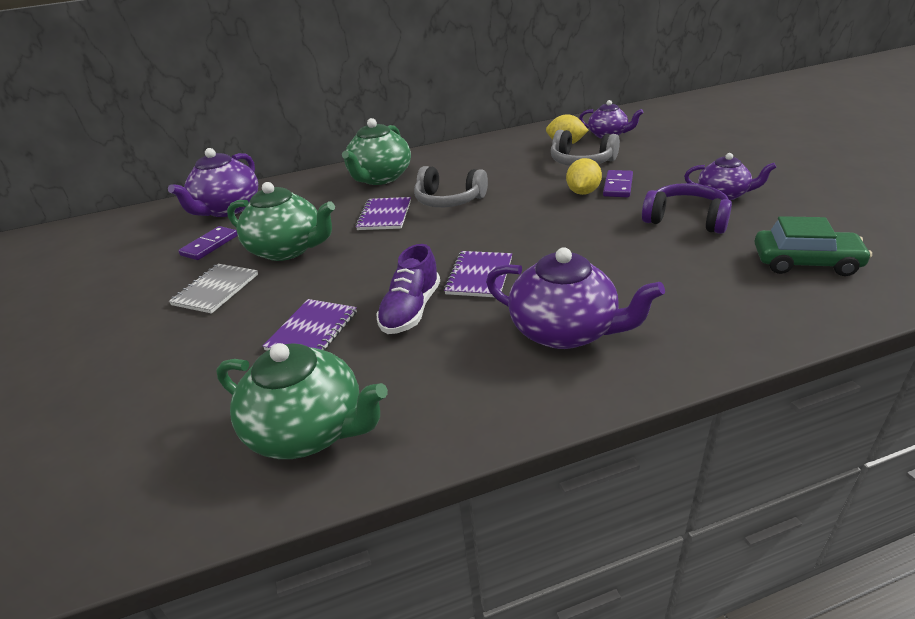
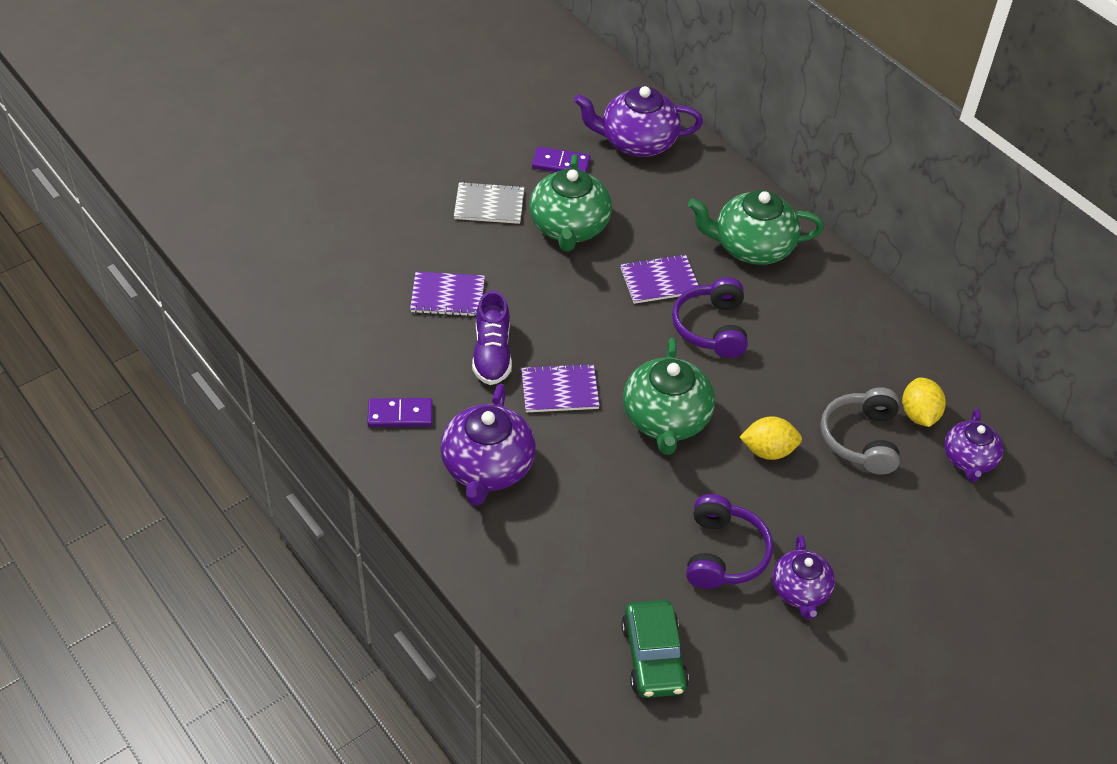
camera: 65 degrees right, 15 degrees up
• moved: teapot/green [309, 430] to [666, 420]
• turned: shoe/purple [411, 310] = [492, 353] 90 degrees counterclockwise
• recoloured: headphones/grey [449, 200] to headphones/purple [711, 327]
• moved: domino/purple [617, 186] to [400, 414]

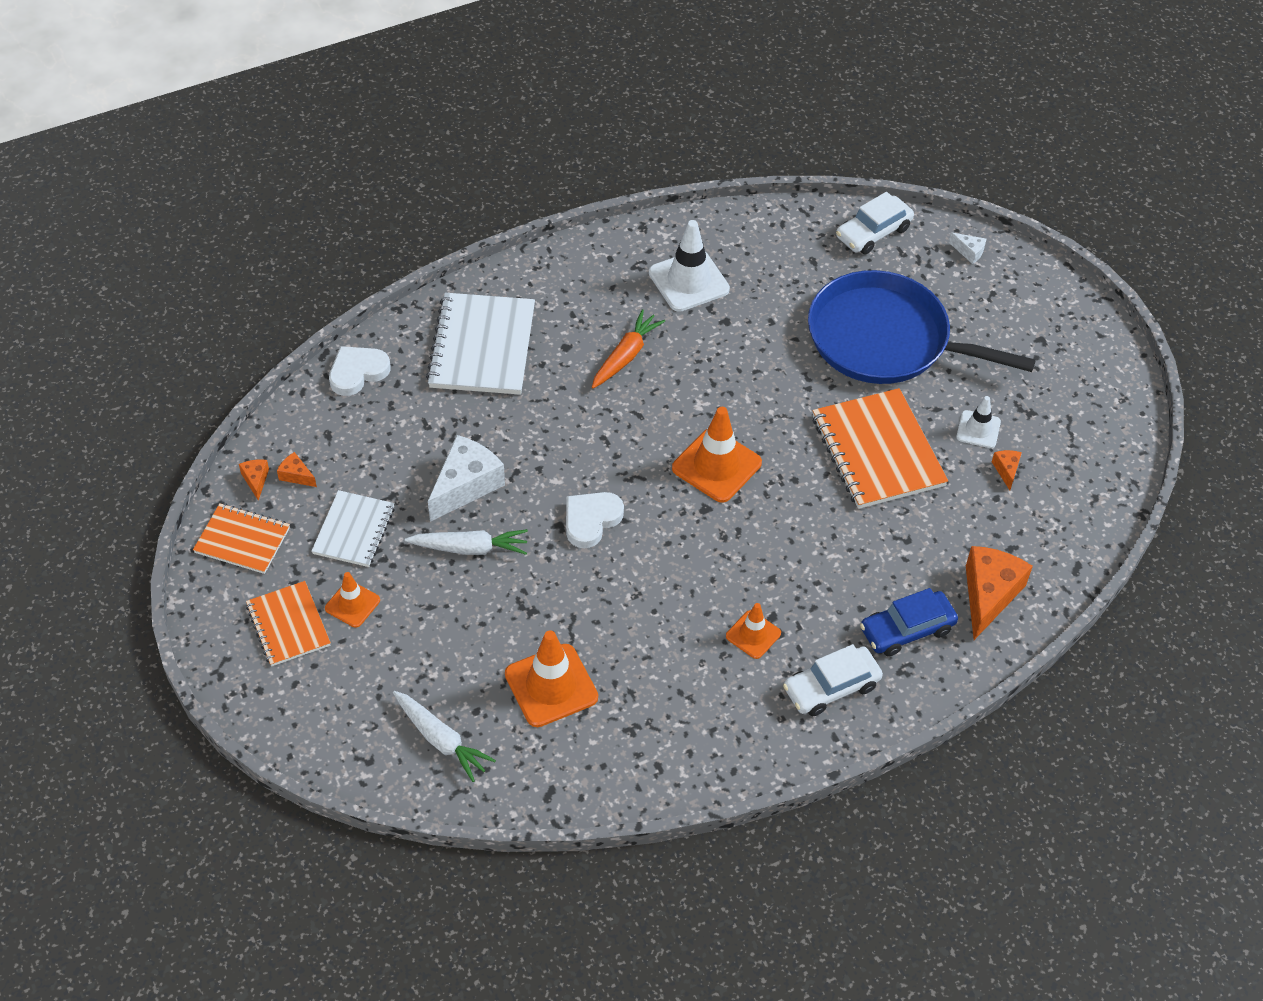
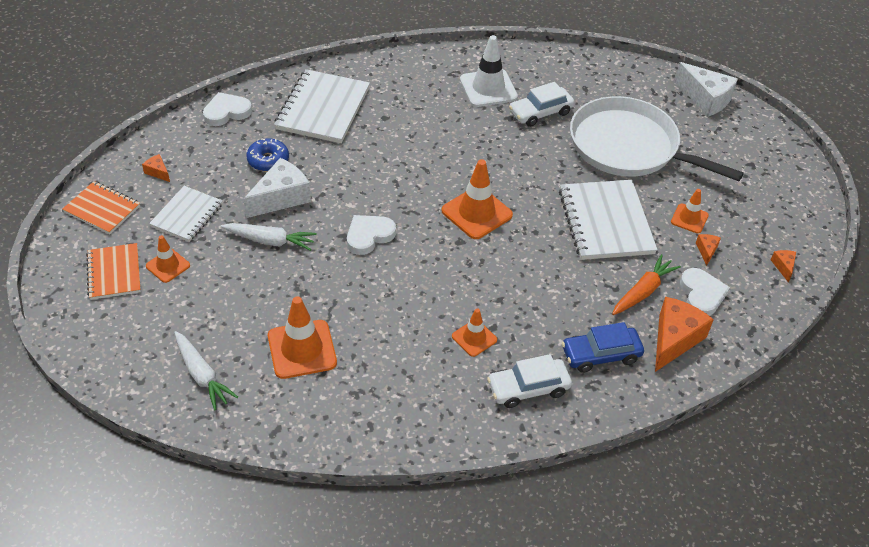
camera: 10 degrees right, 5 degrees down
• moved: cheese/orange [256, 480] to [783, 266]
• moved: carrot/orange [626, 356] to [643, 291]
• recoloured: pan/blue [885, 339] to pan/white [629, 147]
• recoloured: notebook/orange [878, 451] to notebook/white [606, 222]
• moved: car/white [873, 232] to [540, 112]
• resized: cheese/white [969, 252] = [706, 99] x2.17
• recoloured: traffic cone/white [978, 429] to traffic cone/orange [689, 218]
• added: donut/blue [268, 160]
• added: heart/white [701, 294]

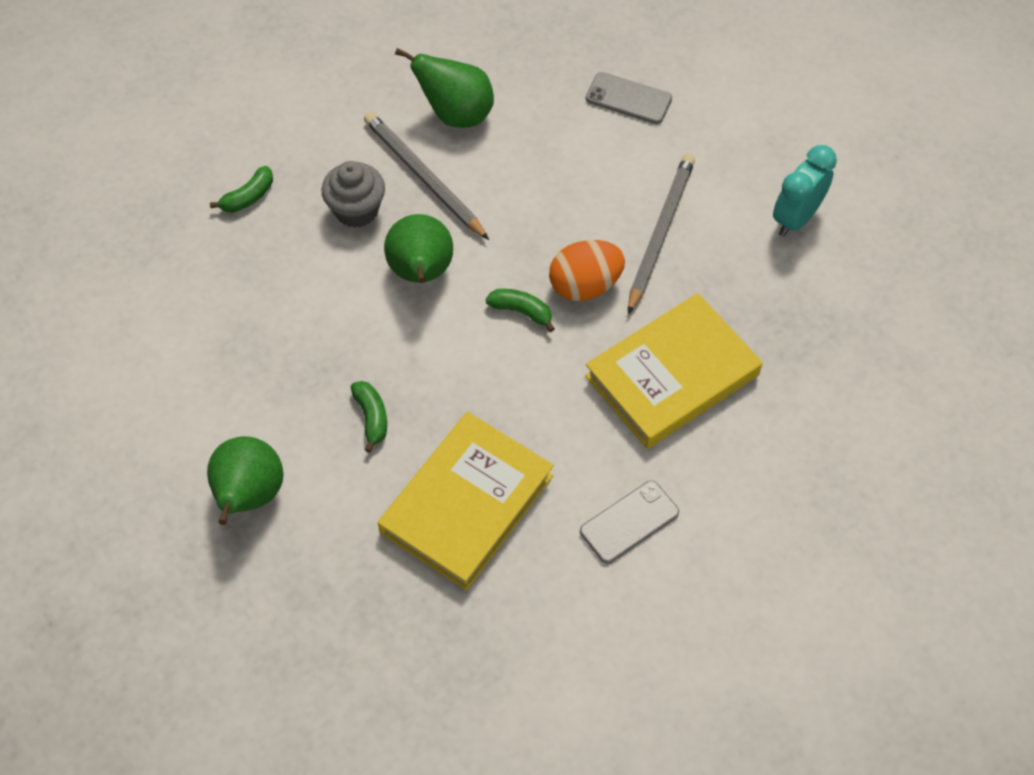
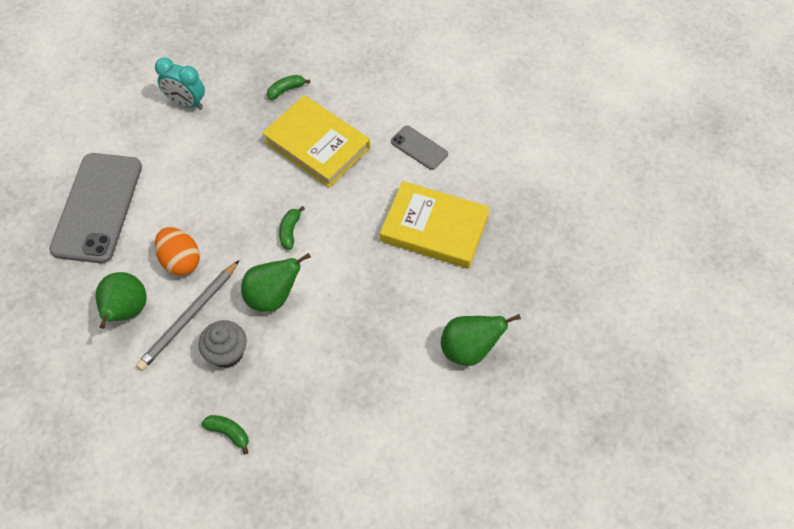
camera: 105 degrees left, 0 degrees up
• moved: banana/green [372, 417] to [286, 90]
• moved: egg/orange [585, 286] to [181, 261]
• resized: phone/grey [628, 98] = [97, 207] x2.12
• removed: pencil/grey [660, 233]

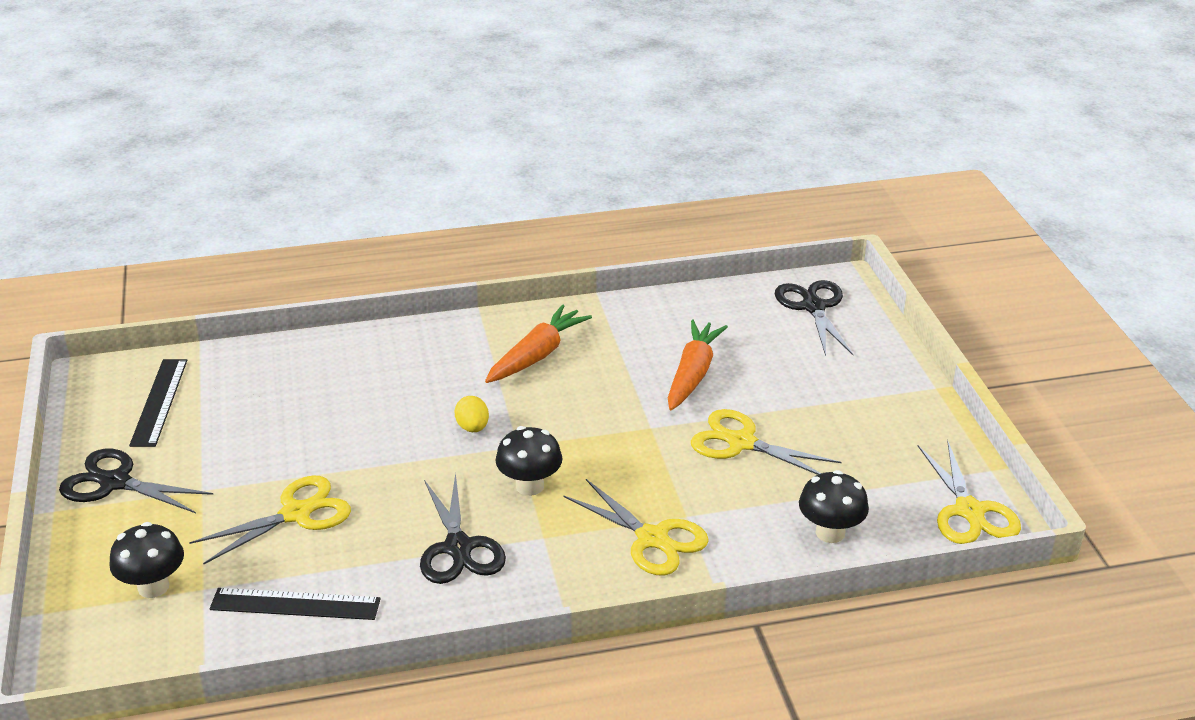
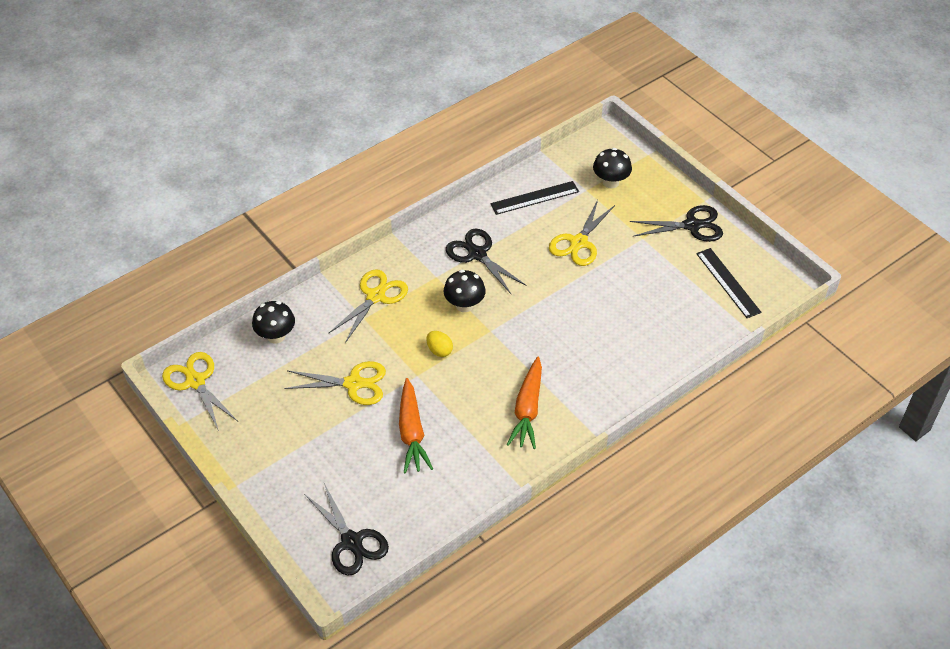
camera: 155 degrees right, 15 degrees up
• moved: egg/yellow [472, 428] to [439, 350]
• turned: scissors/yellow [652, 539] = [376, 296] 105 degrees clockwise

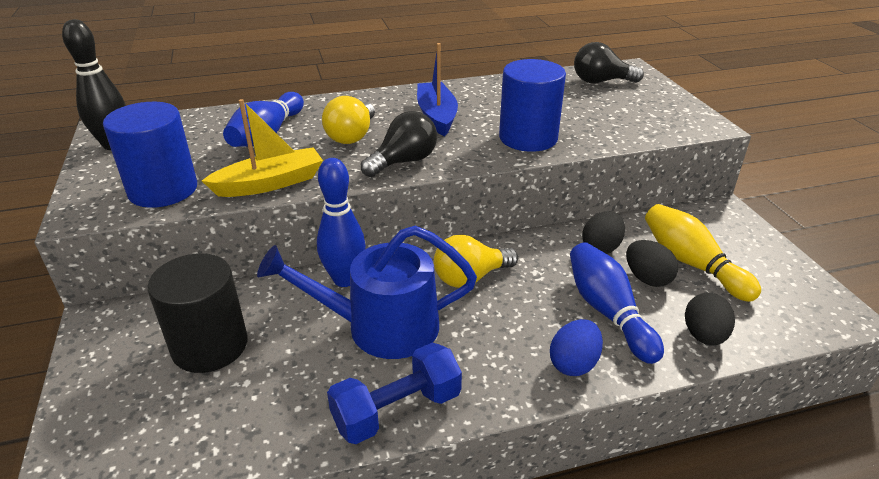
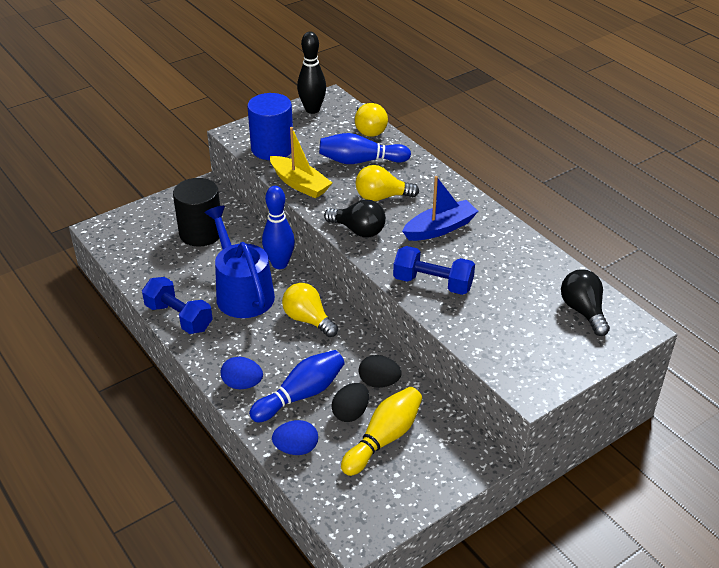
camera: 70 degrees right, 5 degrees up
• replaced: cylinder/blue [528, 138] to dumbbell/blue [433, 283]
• recoloured: egg/black [704, 336] to egg/blue [296, 449]
• added: light bulb/yellow [369, 129]

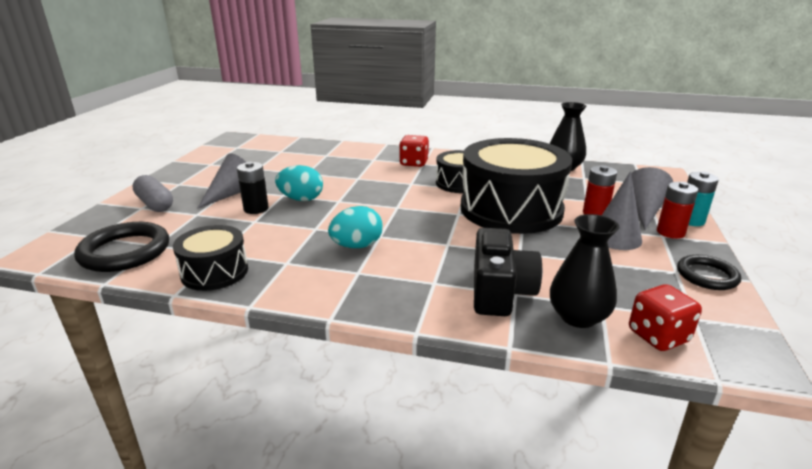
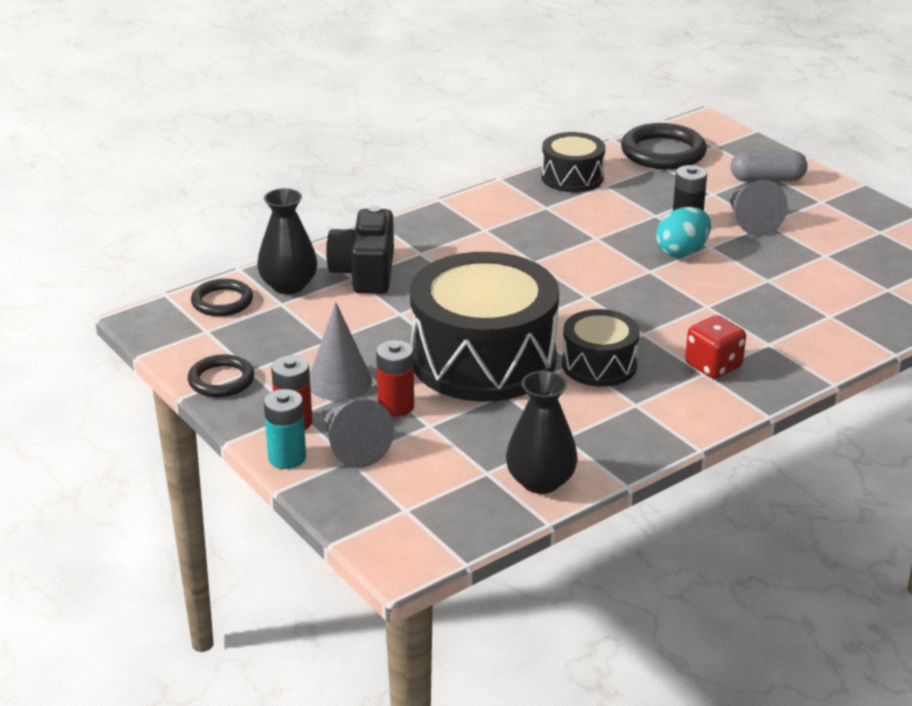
camera: 130 degrees right, 5 degrees up
• removed: egg/turquoise [357, 246]
• turned: camera/black [500, 291] = [365, 272] 45 degrees clockwise
• replaced: dice/red [658, 336] to ring/black [222, 301]

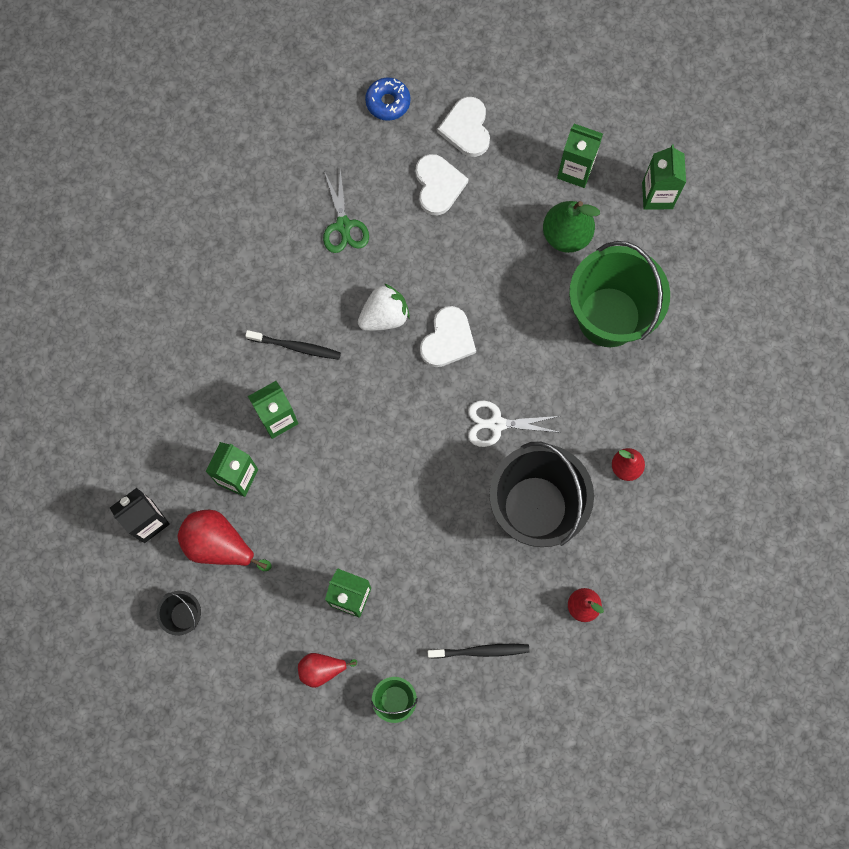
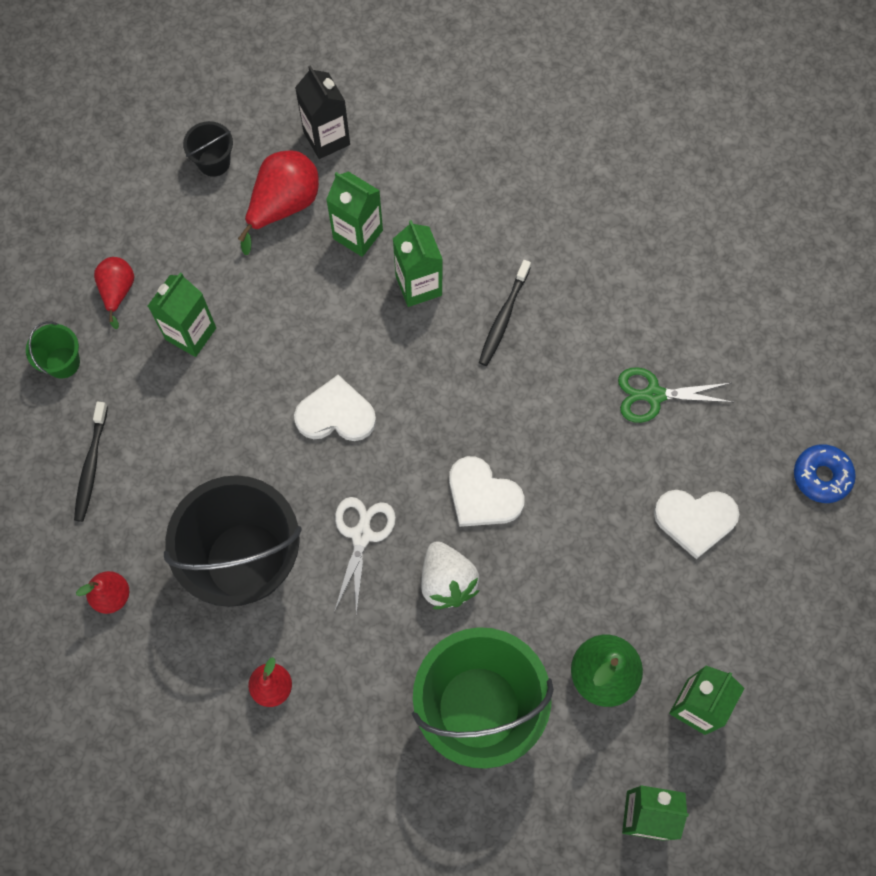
camera: 100 degrees right, 5 degrees down
• moved: strawberry/white [384, 316] to [447, 581]
• moved: heart/white [466, 128] to [336, 414]

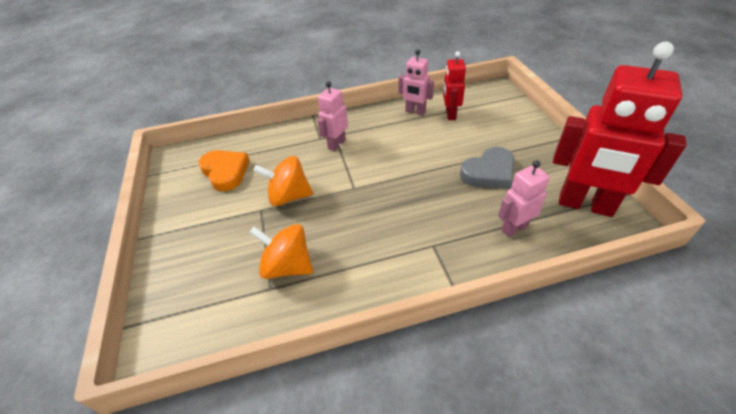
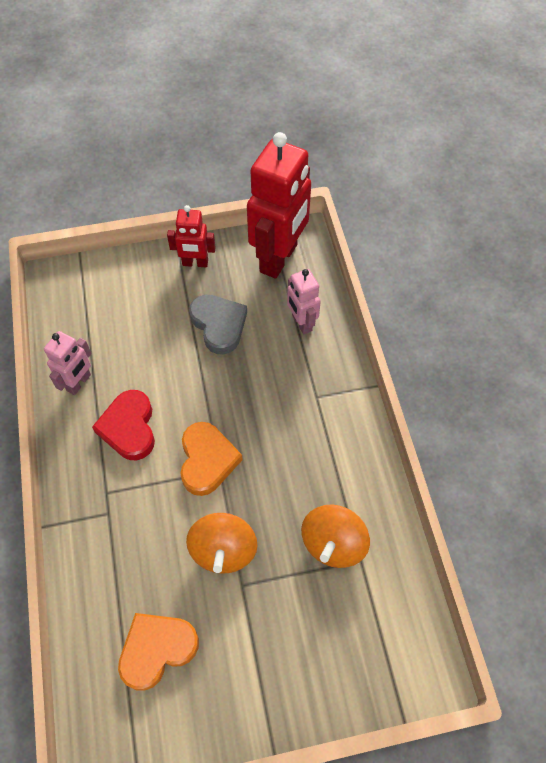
camera: 90 degrees left, 15 degrees up
• removed: robot/pink [336, 144]
• moved: robot/red [450, 114] to [195, 263]
• added: heart/red [129, 428]
• added: heart/orange [207, 460]

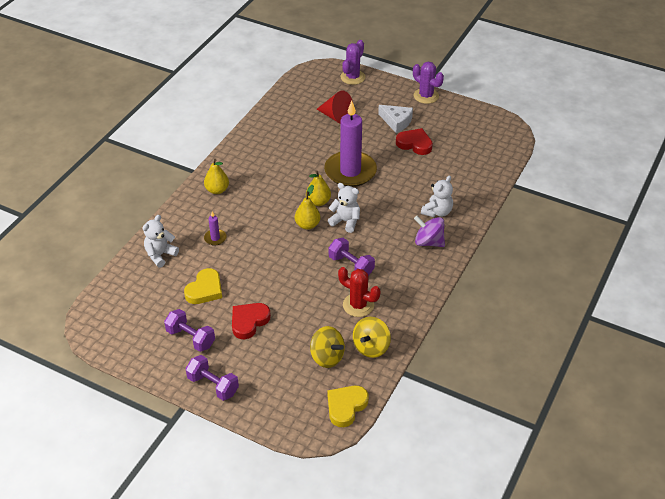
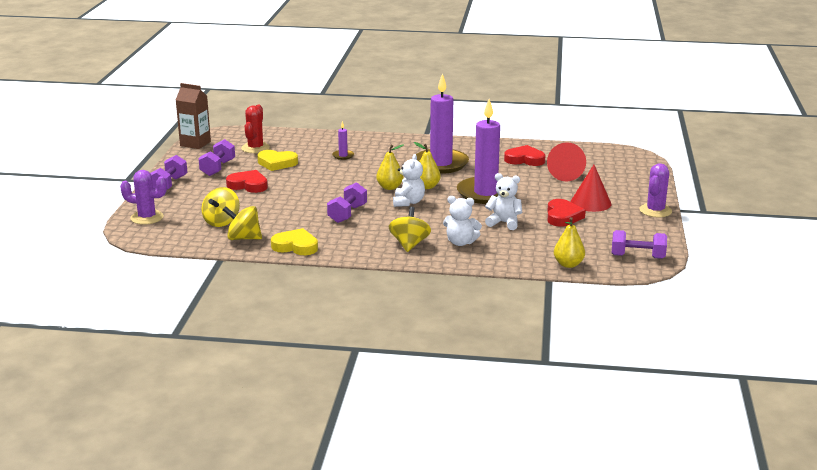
camera: 70 degrees right, 20 degrees down
• moved: teddy bear/white [160, 255] to [504, 223]
• moved: pear/yellow [217, 190] to [568, 264]
• moved: heart/yellow [346, 407] to [295, 246]
• moved: cactus/red [358, 305] to [255, 148]
• moved: cactus/purple [352, 77] to [147, 218]
• replaced: cheese/white [396, 122] to cone/red [590, 203]
• recoloured: spinning top/purple [428, 242] to spinning top/yellow [409, 244]
• added: carton/brown [195, 143]
• added: candle/purple [441, 164]
• added: heart/red [524, 159]
• added: dumbbell/purple [637, 256]

